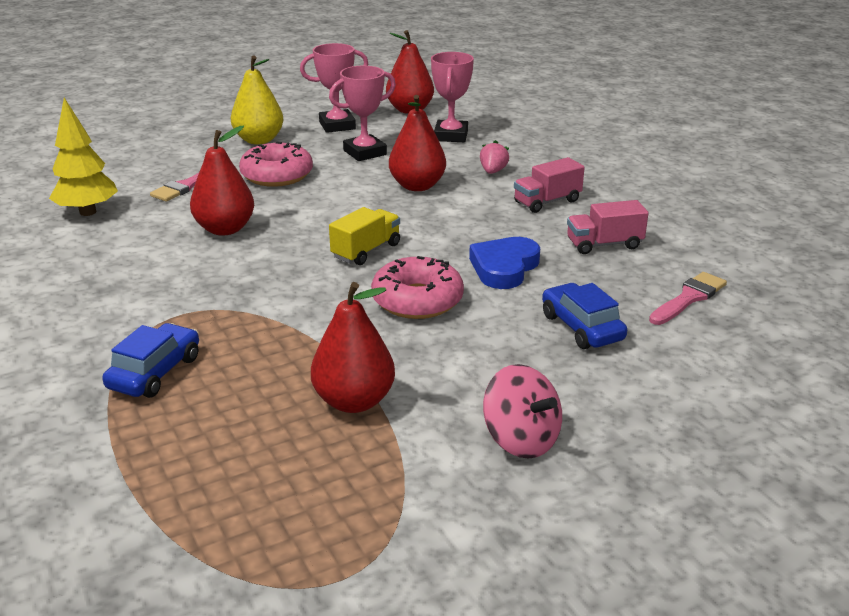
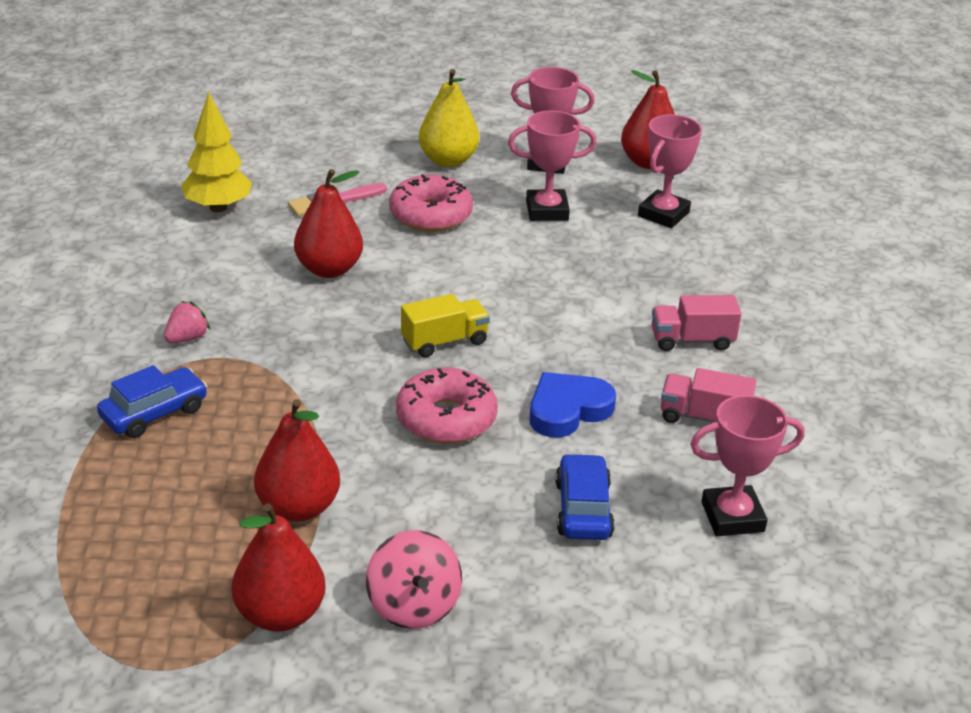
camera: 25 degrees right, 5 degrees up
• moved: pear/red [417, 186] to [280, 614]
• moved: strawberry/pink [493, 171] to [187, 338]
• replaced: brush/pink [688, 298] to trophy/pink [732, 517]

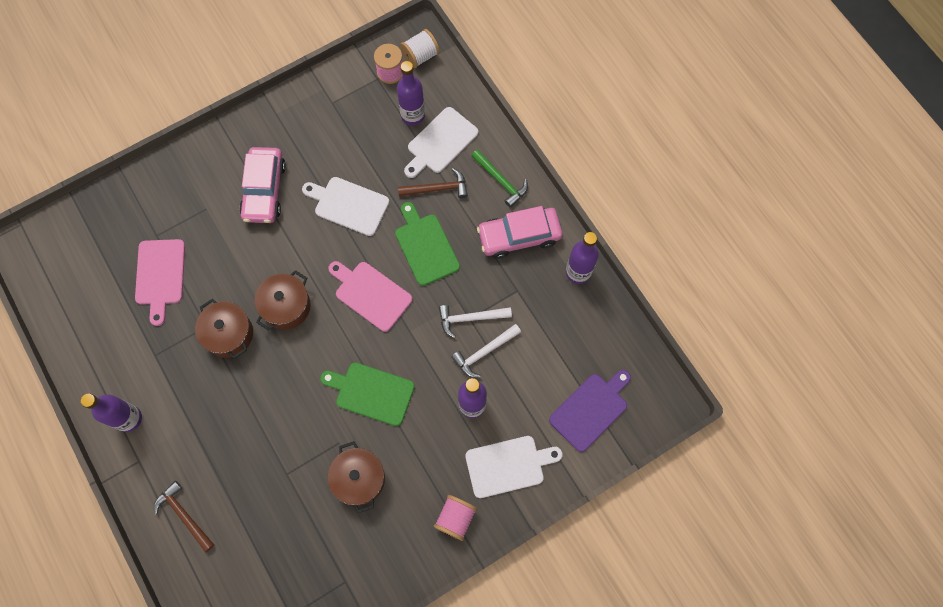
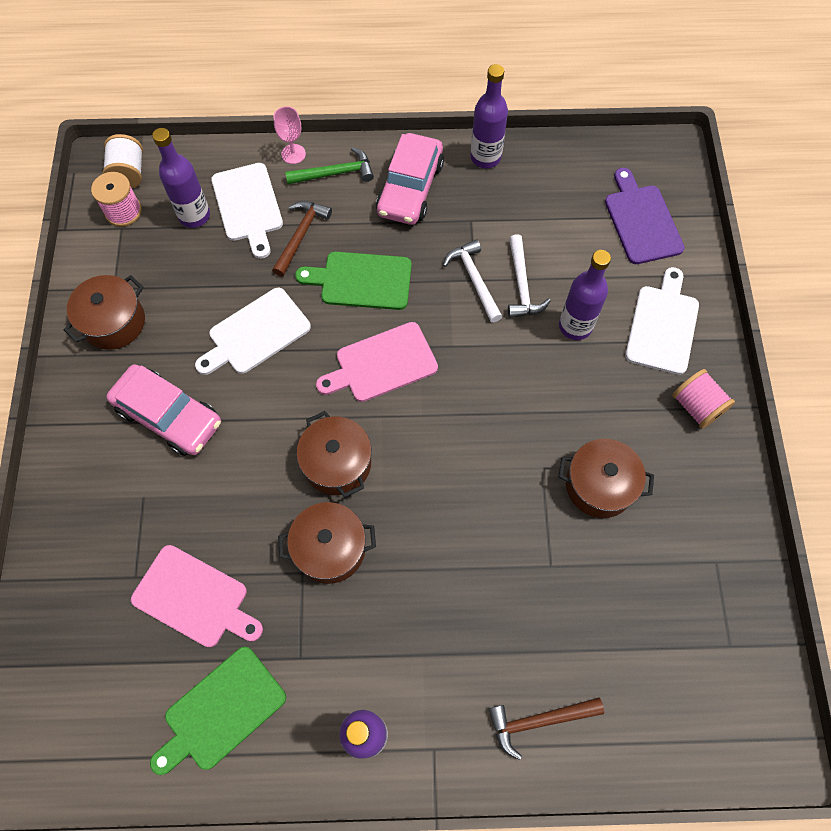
camera: 60 degrees left, 5 degrees down
• moved: cutting board/green [371, 393] to [221, 711]
• turned: hammer/white [470, 318] = [474, 279] 135 degrees clockwise
• added: pot/brown [114, 322]
• added: goblet/pink [293, 154]

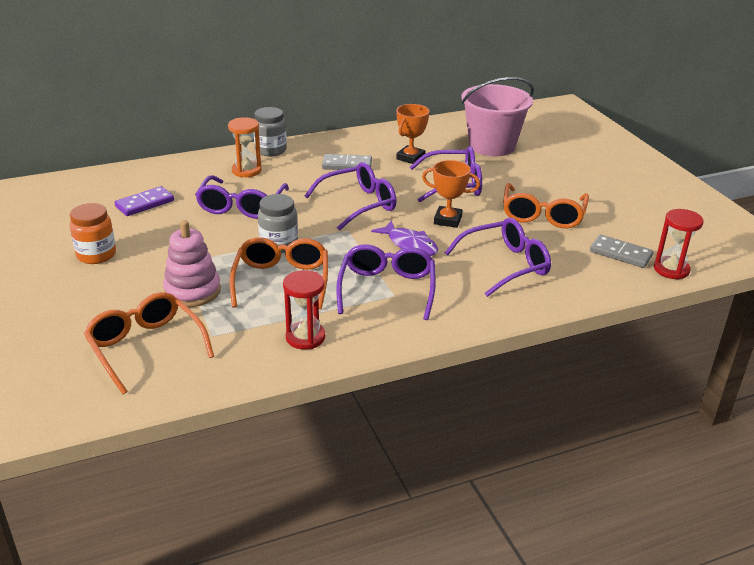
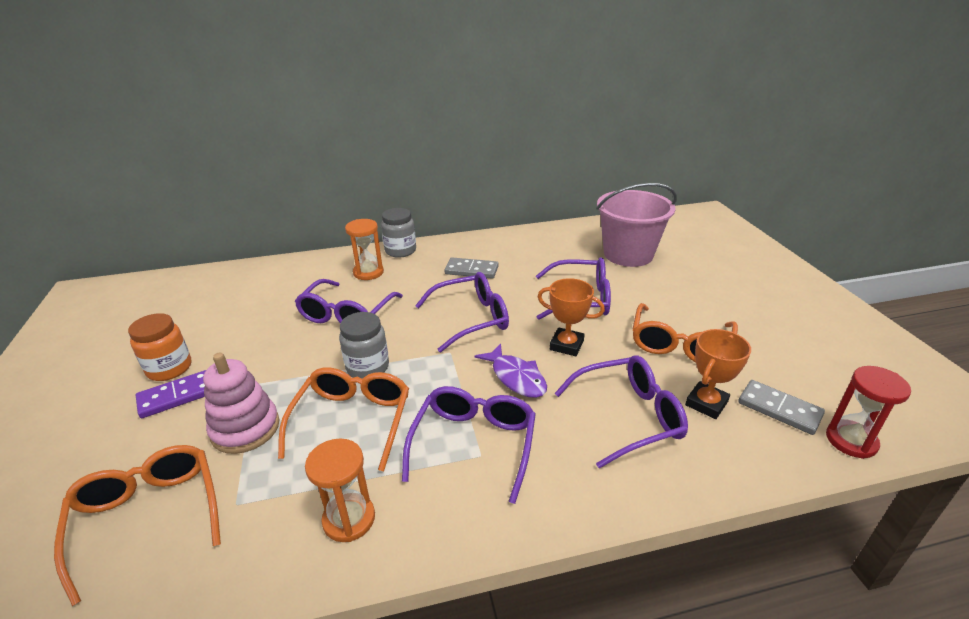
camera: 10 degrees right, 0 degrees up
• moved: domino/purple [145, 203] to [177, 396]
• recoloured: hourglass/red [305, 337] to hourglass/orange [349, 519]
• moved: trophy/orange [410, 158] to [706, 403]

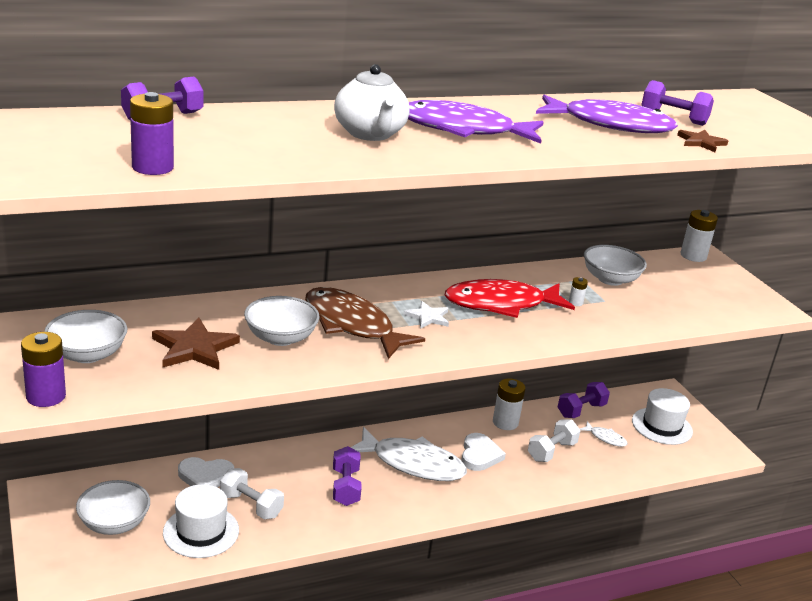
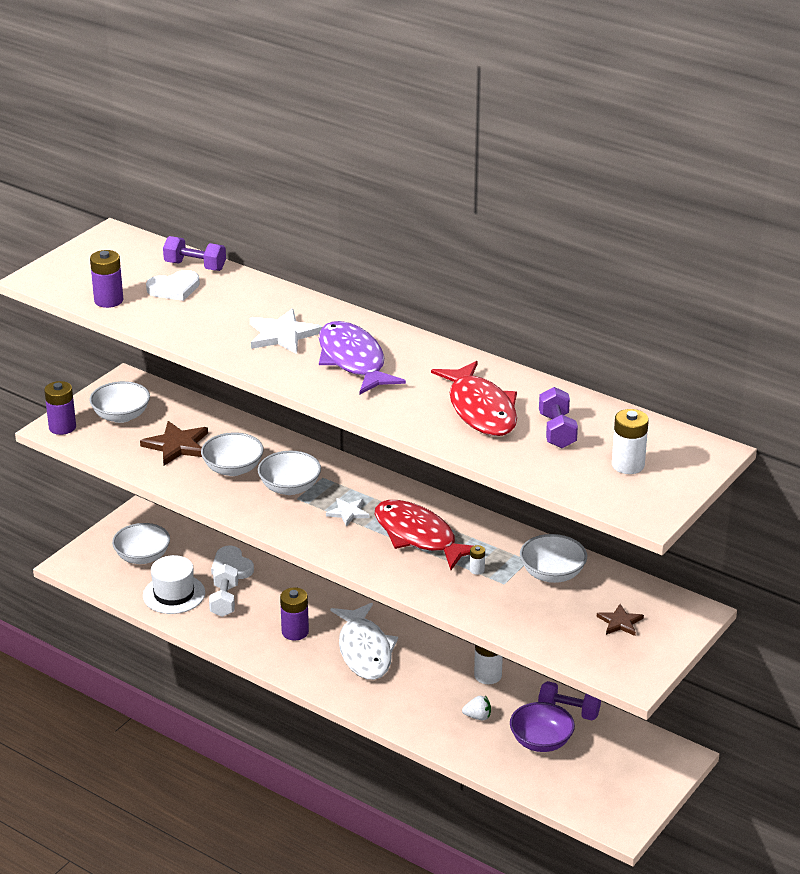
camera: 60 degrees right, 5 degrees up
• replaced: fish/brown [352, 325] to bowl/white [290, 487]
• replaced: dumbbell/purple [345, 487] to battery/purple [295, 632]
• replaced: teapot/white [370, 134] to star/white [282, 335]
• moved: heart/white [479, 455] to [174, 288]
• replaced: dumbbell/white [551, 451] to strawberry/white [477, 717]
• recoloured: fish/purple [610, 125] to fish/red [480, 410]
• replaced: fish/white [605, 438] to bowl/purple [541, 741]
• removed: hat/white [662, 426]
• moved: star/brown [701, 142] to [620, 622]
• moved: battery/white [693, 256] to [628, 465]

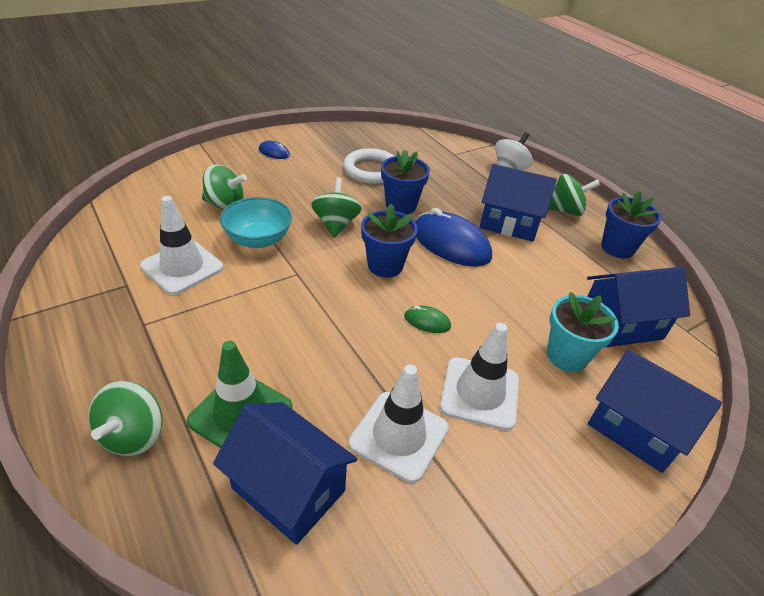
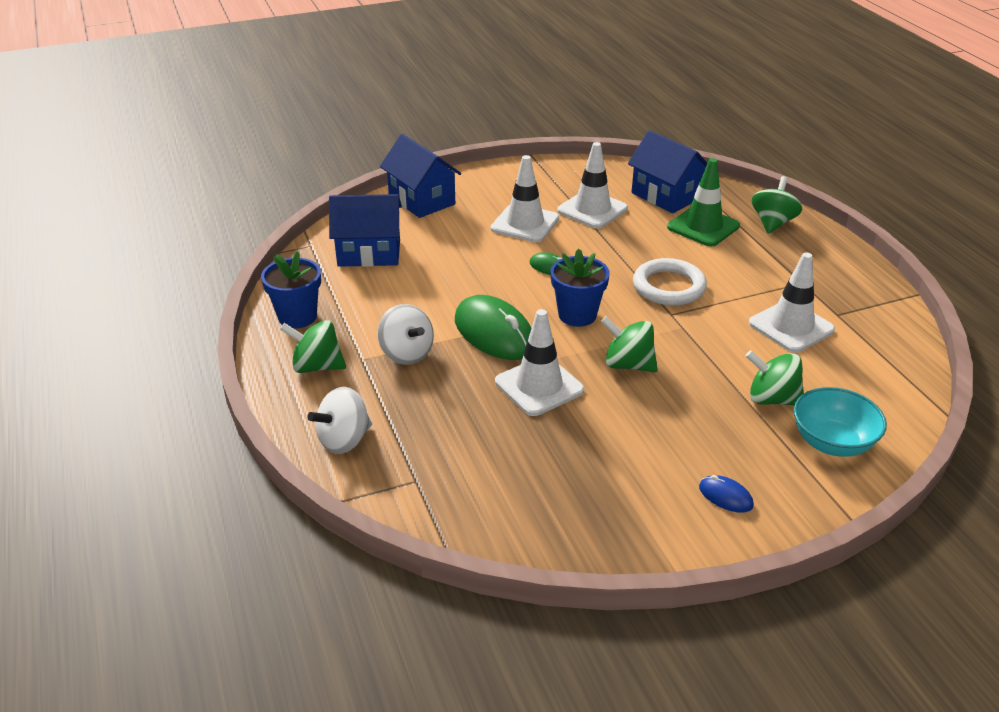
camera: 165 degrees left, 5 degrees down
• moved: bowl/turquoise [258, 239] to [832, 442]
• turned: spinning top/green [336, 224] = [628, 364] 105 degrees clockwise
• moved: ring/white [371, 170] to [669, 287]
• replaced: flower pot/blue [401, 205] to traffic cone/white [539, 386]
• recoloured: mouse/blue [451, 244] to mouse/green [494, 333]
• replaced: house/blue [509, 223] to spinning top/white [406, 354]
• removed: flower pot/turquoise [566, 356]

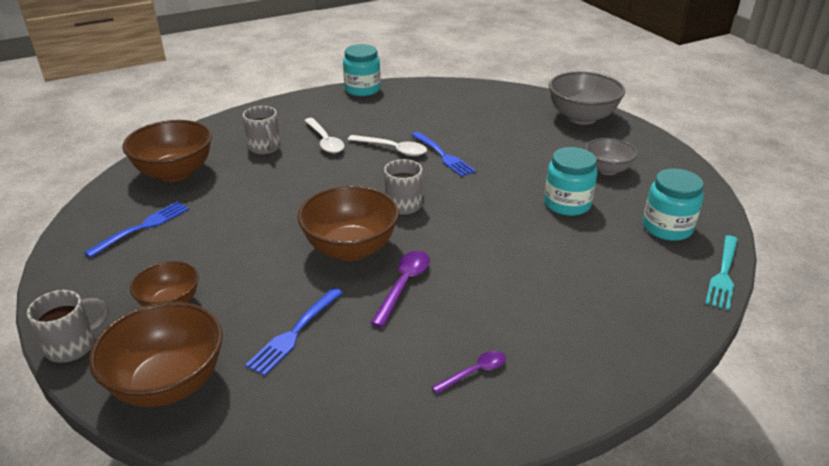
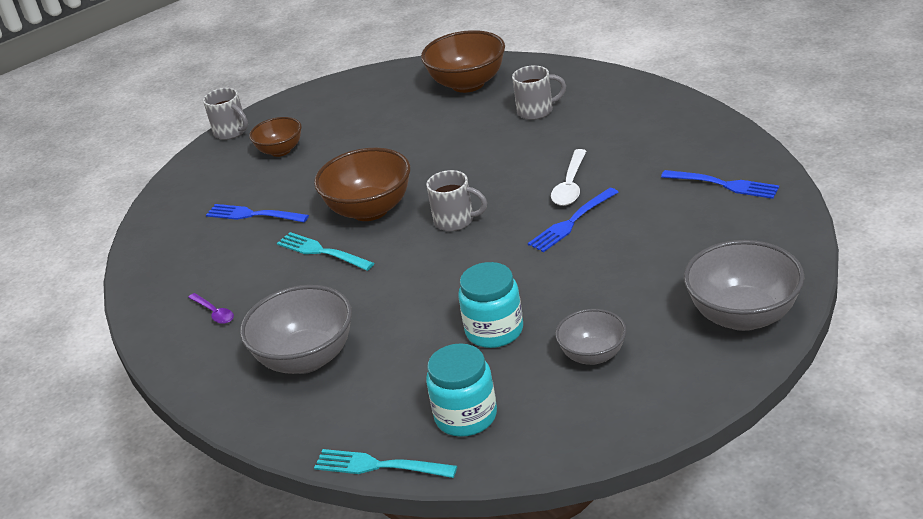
camera: 85 degrees right, 0 degrees up
• moved: fork/blue [142, 227] to [724, 185]
• removed: bowl/brown [168, 383]
• turned: mug/grey [265, 148] = [536, 111] 150 degrees counterclockwise
• removed: spoon/white [325, 141]
• removed: jar/turquoise [362, 89]
• replaced: spoon/purple [404, 285] to fork/turquoise [322, 252]
• added: bowl/grey [306, 358]

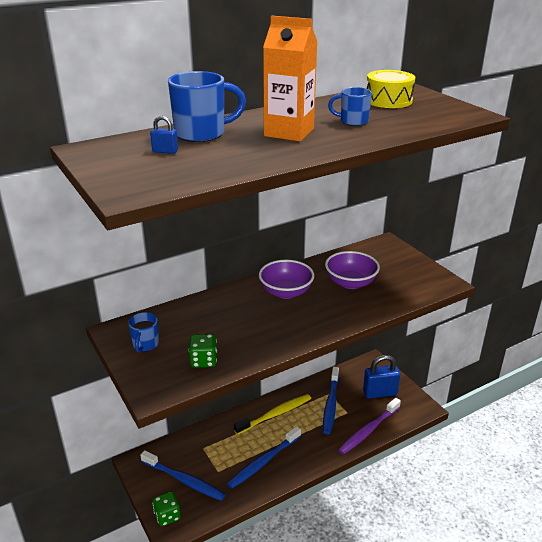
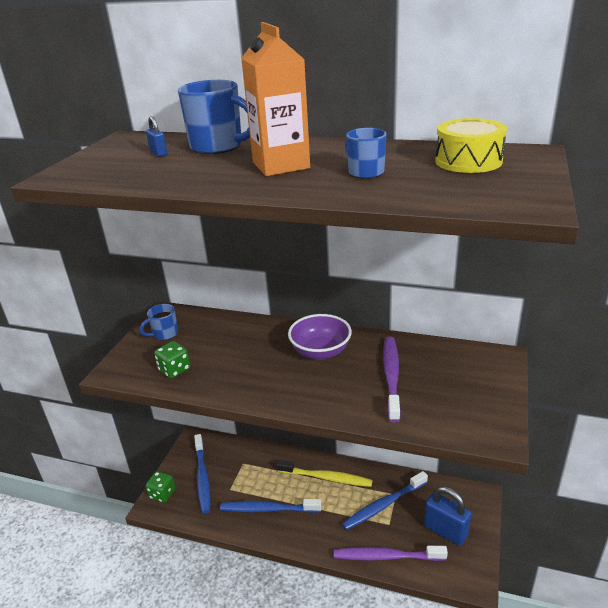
camera: 50 degrees right, 0 degrees up
• replaced: bowl/purple [350, 283] to toothbrush/purple [391, 376]

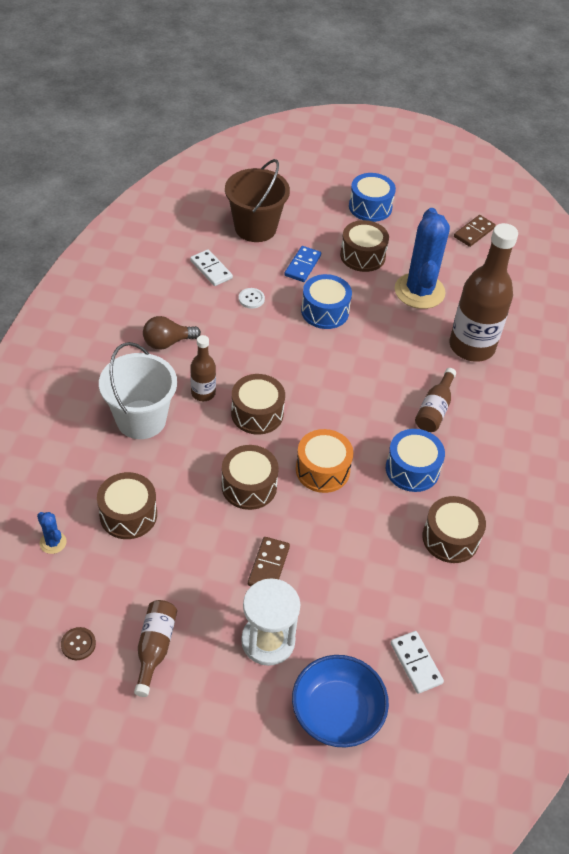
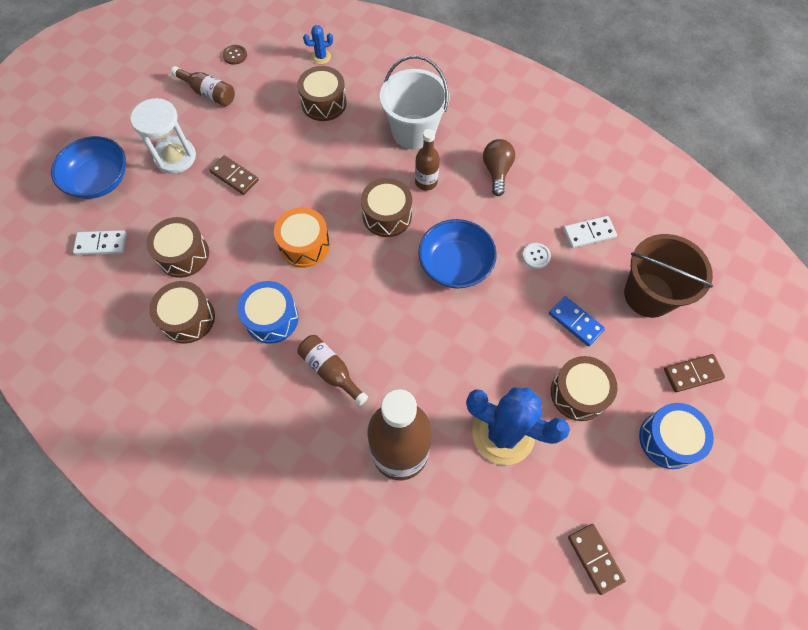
camera: 115 degrees right, 15 degrees up
• moved: drum/brown [249, 486] to [183, 255]
• removed: drum/blue [325, 311]
• added: bowl/blue [455, 265]
• added: domino/brown [692, 374]

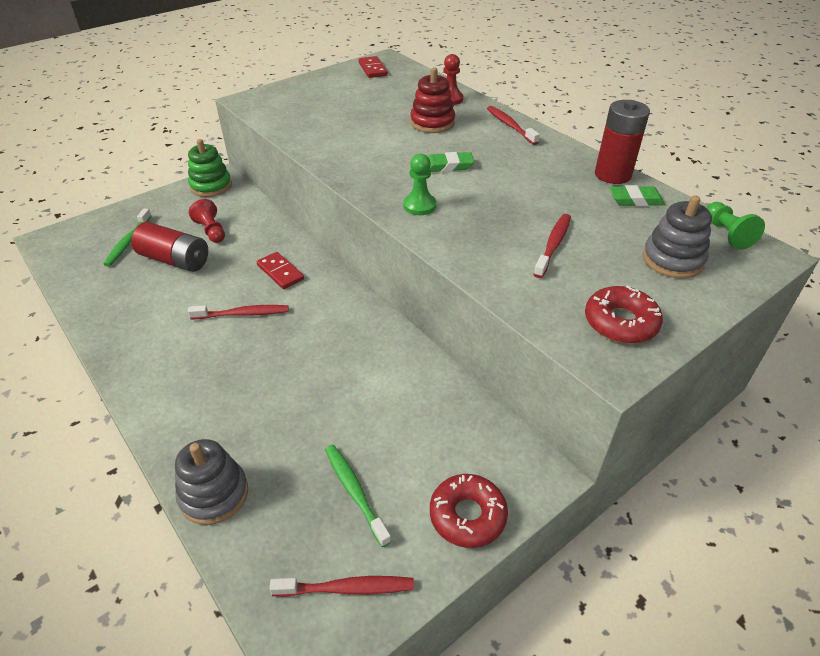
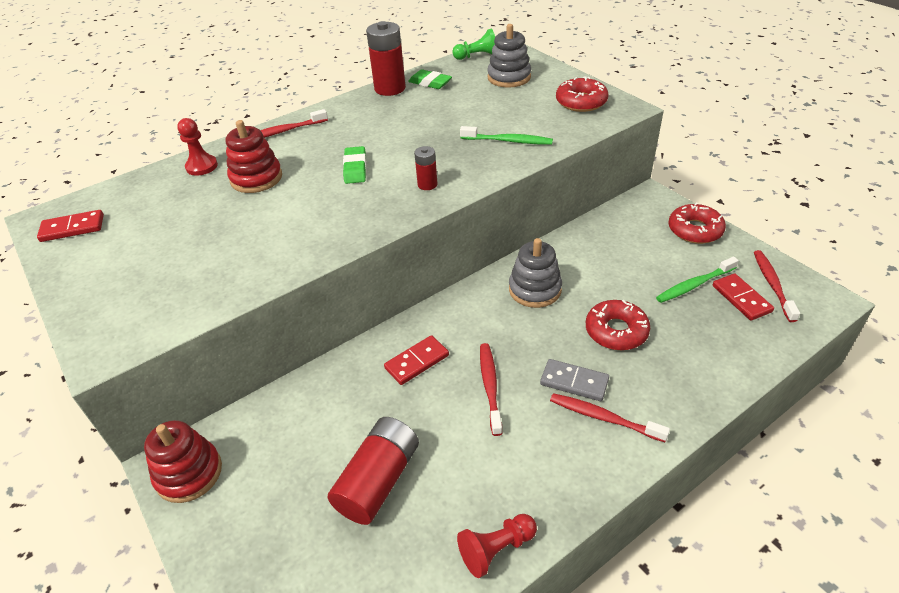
camera: 85 degrees left, 0 degrees up
• moved: toothbrush/green [128, 242] to [508, 141]
• moved: stacking toy/grey [214, 494] to [535, 289]
• recoloured: stacking toy/green [211, 186] to stacking toy/red [189, 473]
• moved: pawn/red [211, 231] to [496, 549]
• replaced: pawn/green [419, 206] to battery/red [427, 184]
• moved: toothbrush/red [553, 245] to [603, 418]
• turned: eraser/green [635, 200] = [430, 83] 60 degrees counterclockwise
• added: domino/grey [574, 382]
• added: donut/red [616, 331]
• added: domino/red [741, 298]

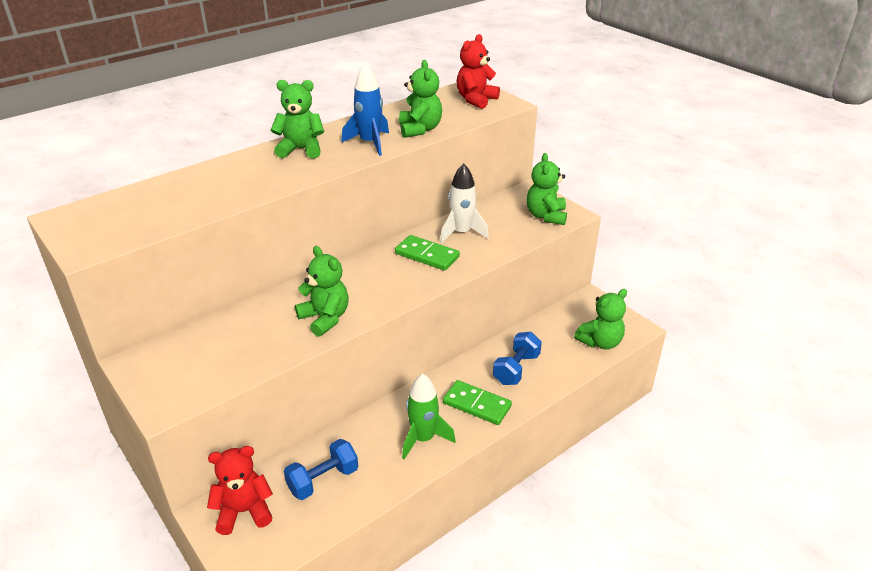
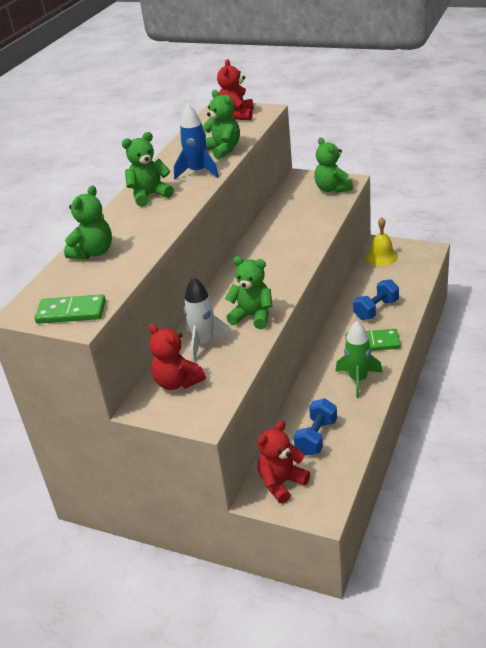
camera: 25 degrees left, 0 degrees up
• moved: domino/green [427, 255] to [71, 312]
• moved: rocket/white [461, 233] to [204, 343]
• turned: dumbbell/blue [516, 369] = [376, 309] 45 degrees clockwise
• moved: teddy bear/green [600, 342] to [93, 252]
• added: teddy bear/red [177, 382]
• added: bell/yellow [381, 257]

